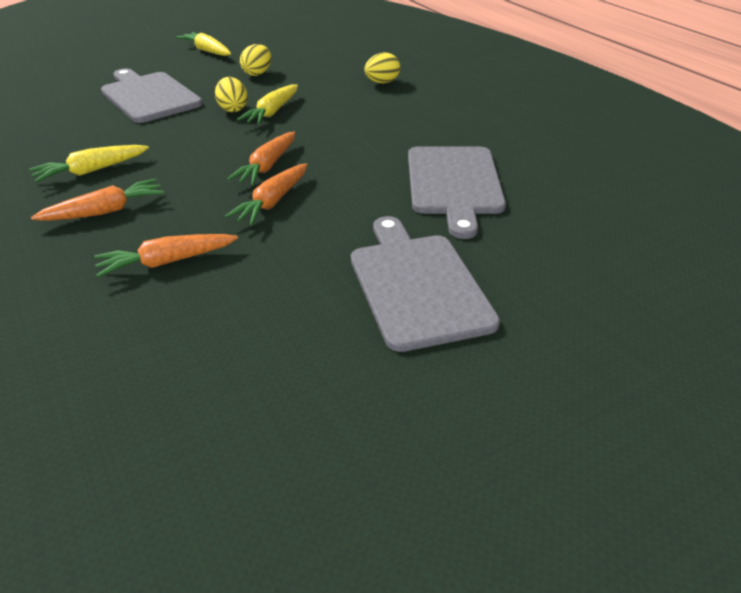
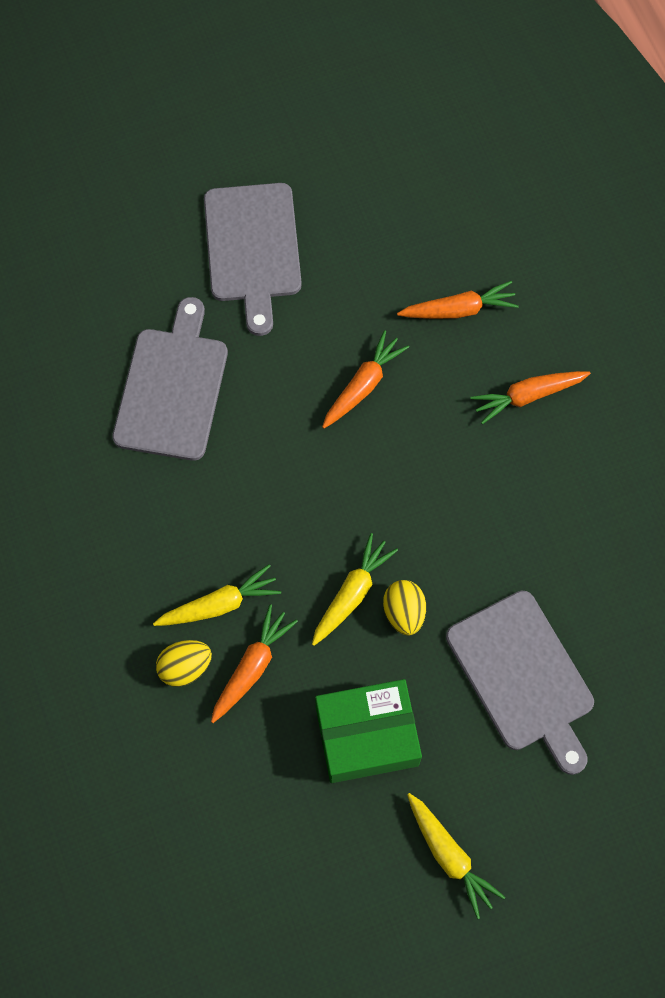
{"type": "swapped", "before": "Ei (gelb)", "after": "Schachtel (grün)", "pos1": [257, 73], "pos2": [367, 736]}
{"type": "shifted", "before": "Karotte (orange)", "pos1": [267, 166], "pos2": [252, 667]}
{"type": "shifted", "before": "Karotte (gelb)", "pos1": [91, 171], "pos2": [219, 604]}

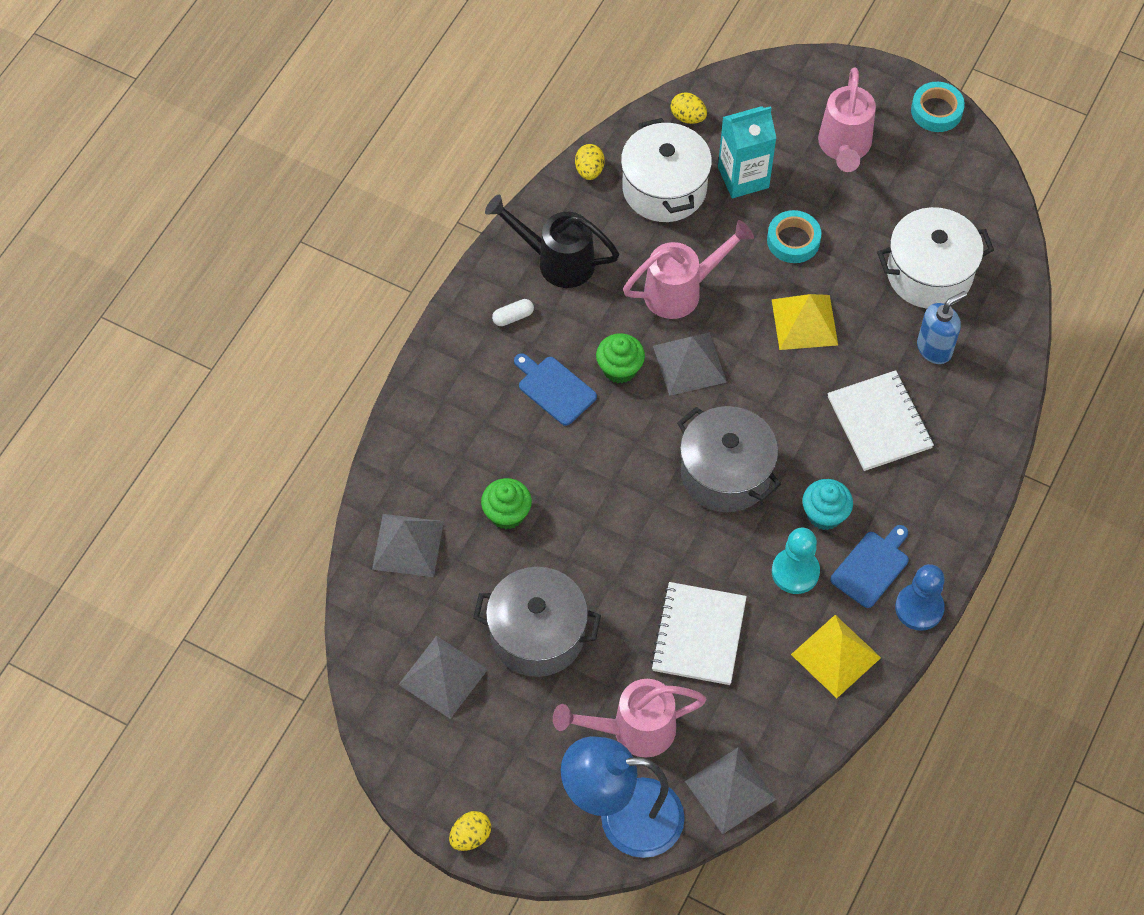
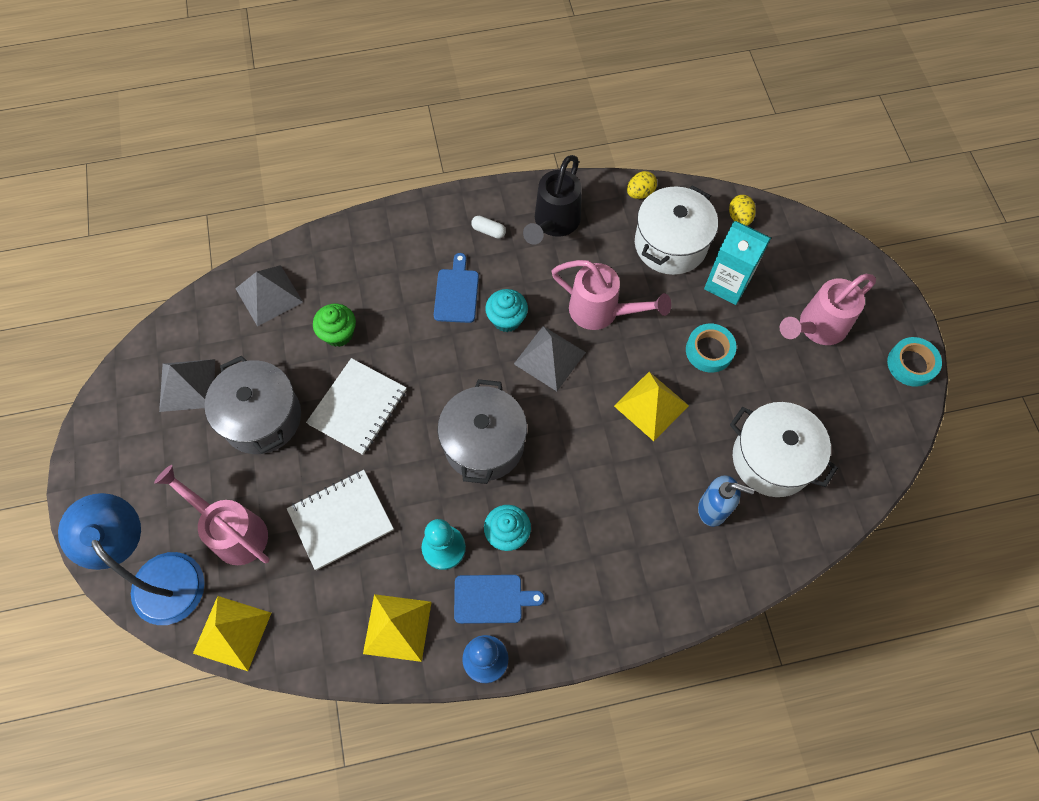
{"type": "rotated", "before": "Gießkanne (schwarz)", "pos1": [556, 261], "pos2": [553, 224], "turn": -135}
{"type": "repainted", "before": "Muffin (grün)", "after": "Muffin (türkis)", "pos1": [619, 369], "pos2": [506, 319]}
{"type": "shifted", "before": "Notizbuch (weiß)", "pos1": [879, 422], "pos2": [358, 407]}
{"type": "repainted", "before": "Pyramide (grau)", "after": "Pyramide (gelb)", "pos1": [730, 790], "pos2": [232, 632]}
{"type": "gone", "before": "Ei (gelb)", "pos1": [470, 836]}

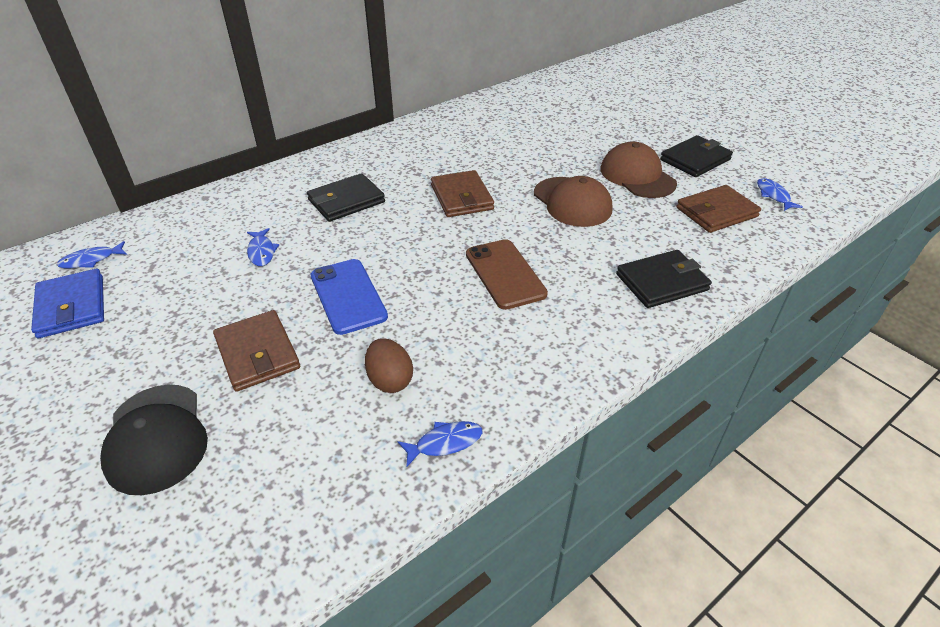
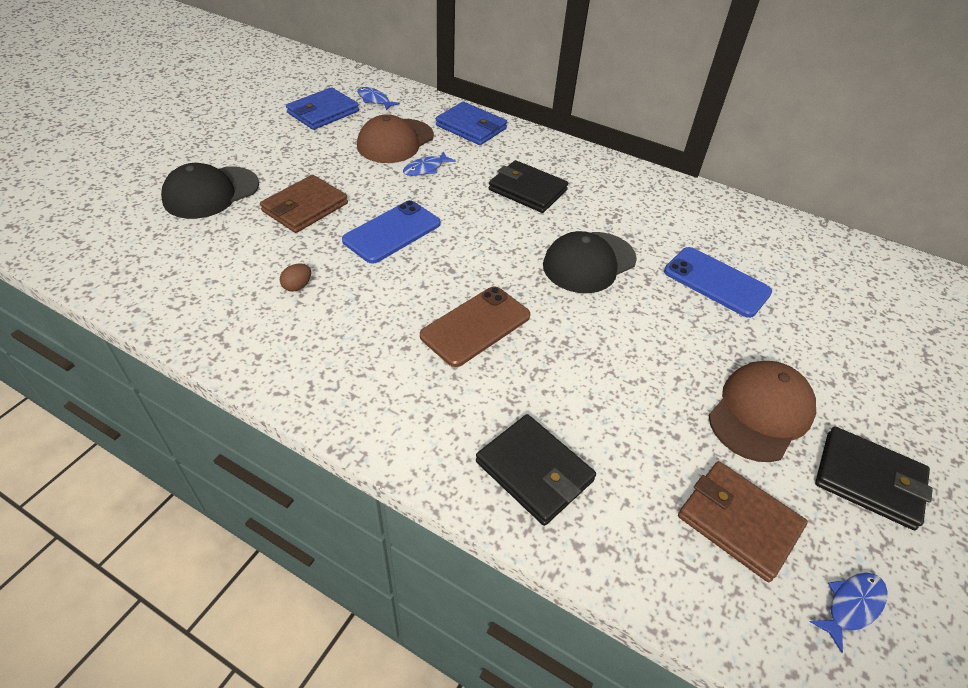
{"type": "swapped", "before": "Geldbörse (braun)", "after": "Kappe (schwarz)", "pos1": [461, 197], "pos2": [589, 262]}
{"type": "shifted", "before": "Kappe (braun)", "pos1": [572, 202], "pos2": [395, 141]}
{"type": "scaled", "before": "Ei (braun)", "pos1": [390, 380], "pos2": [297, 286], "scale": 0.62}
{"type": "gone", "before": "Fisch (blau)", "pos1": [445, 443]}
{"type": "new", "after": "Geldbörse (blau)", "pos2": [471, 127]}
{"type": "new", "after": "Handy (blau)", "pos2": [716, 282]}

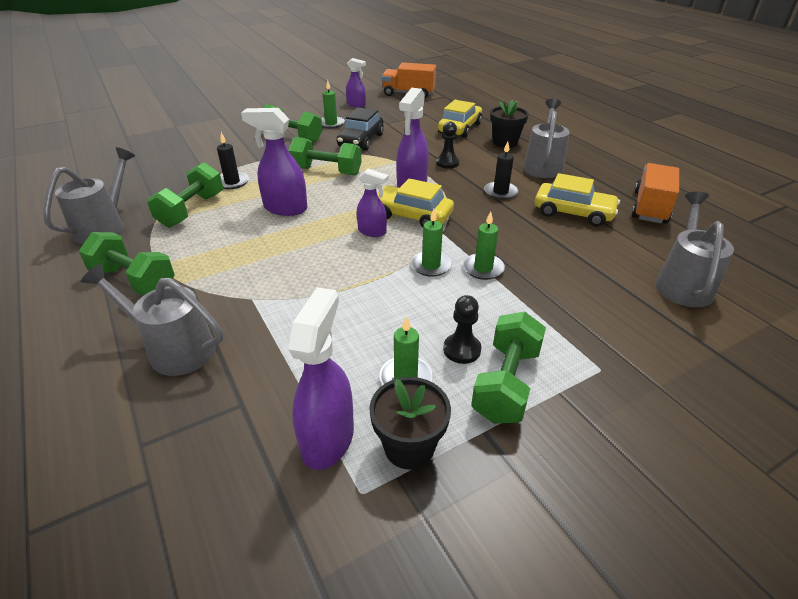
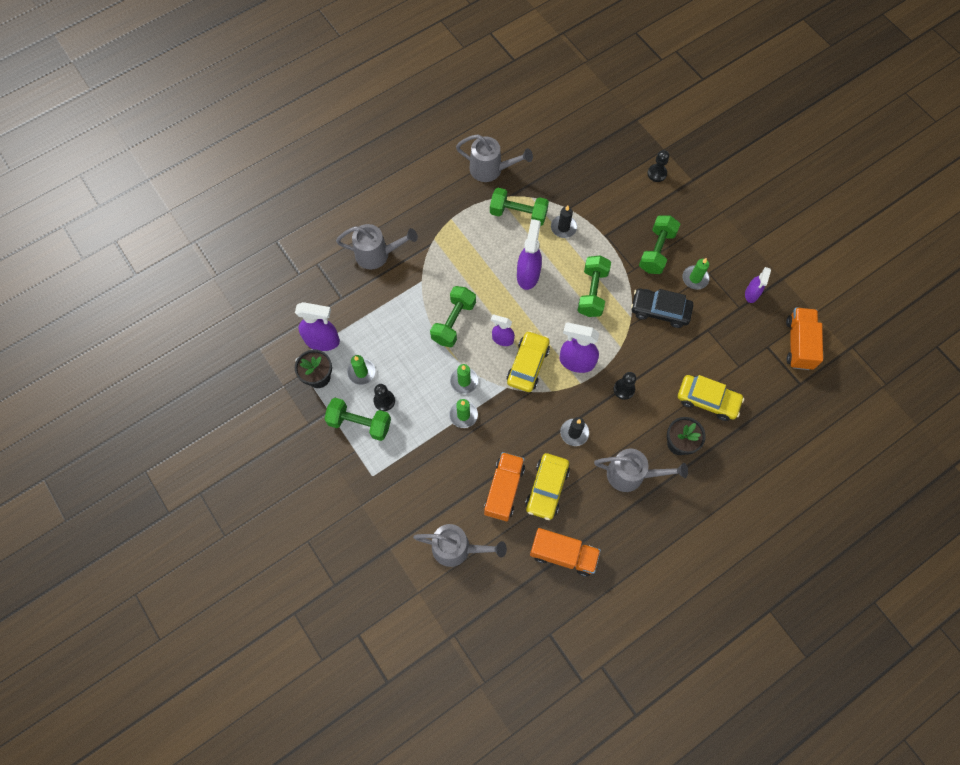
{"type": "rotated", "before": "Sprühflasche (lila)", "pos1": [372, 231], "pos2": [502, 339], "turn": 90}
{"type": "shifted", "before": "Hantel (grün)", "pos1": [134, 280], "pos2": [453, 322]}
{"type": "rotated", "before": "Gießkanne (grau)", "pos1": [173, 349], "pos2": [377, 254], "turn": 75}
{"type": "new", "after": "Bauer (schwarz)", "pos2": [657, 173]}
{"type": "new", "after": "Lastwagen (orange)", "pos2": [504, 490]}

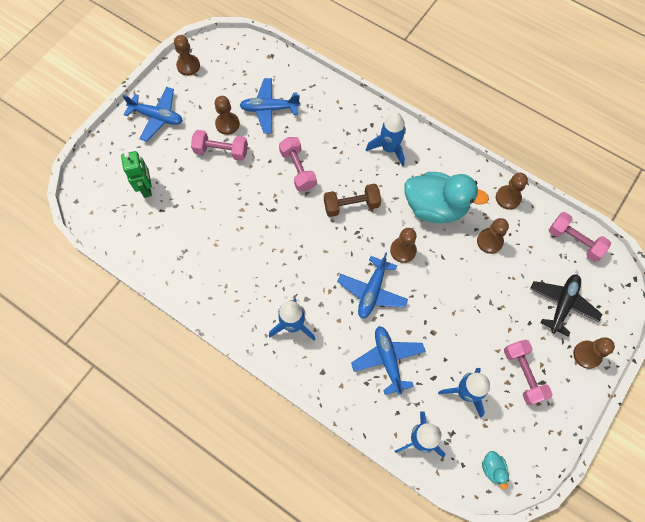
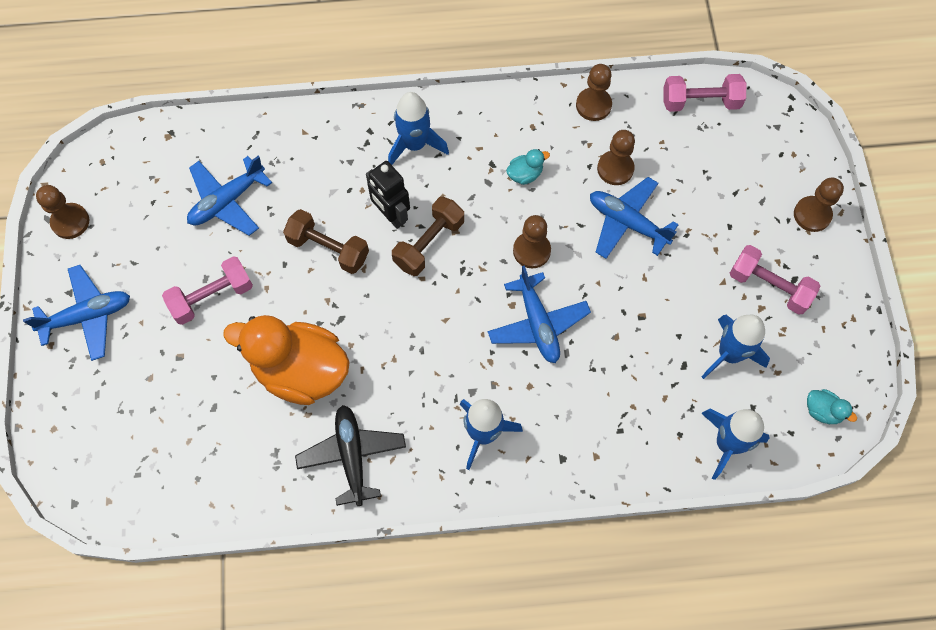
{"type": "gone", "before": "Bauer (braun)", "pos1": [227, 124]}
{"type": "repainted", "before": "Hantel (rosa)", "after": "Hantel (braun)", "pos1": [298, 169], "pos2": [328, 249]}
{"type": "gone", "before": "Roboter (grün)", "pos1": [146, 188]}
{"type": "scaled", "before": "Ente (türkis)", "pos1": [435, 207], "pos2": [525, 174], "scale": 0.4}
{"type": "shifted", "before": "Flugzeug (schwarz)", "pos1": [562, 304], "pos2": [352, 455]}
{"type": "shifted", "before": "Flugzeug (blau)", "pos1": [388, 360], "pos2": [627, 222]}
{"type": "new", "after": "Roboter (schwarz)", "pos2": [391, 215]}
{"type": "new", "after": "Ente (orange)", "pos2": [301, 371]}

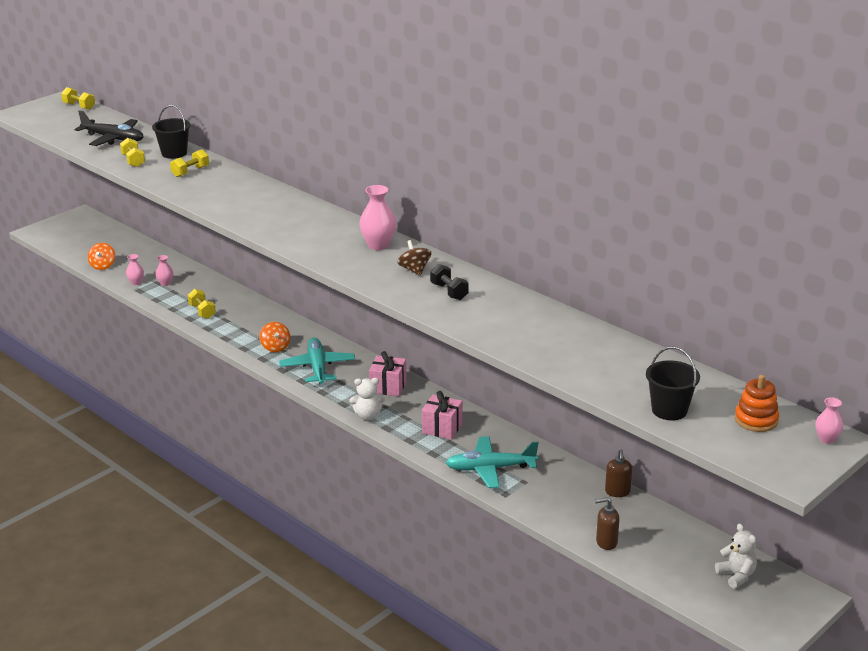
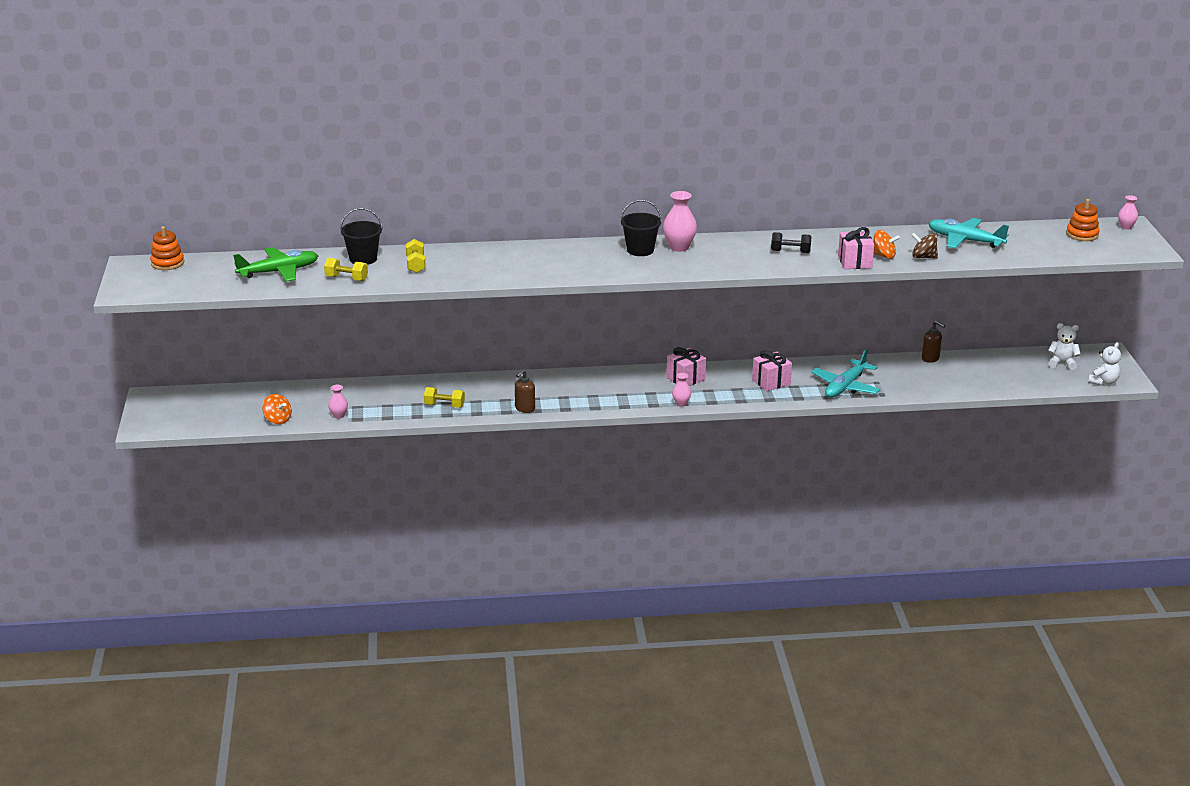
{"type": "swapped", "before": "Hantel (gelb)", "after": "Stapelspielzeug (orange)", "pos1": [79, 106], "pos2": [167, 263]}
{"type": "repainted", "before": "Flugzeug (schwarz)", "after": "Flugzeug (grün)", "pos1": [113, 139], "pos2": [279, 272]}
{"type": "shifted", "before": "Kreisel (braun)", "pos1": [414, 270], "pos2": [923, 257]}
{"type": "shifted", "before": "Vase (rosa)", "pos1": [165, 283], "pos2": [681, 403]}
{"type": "shifted", "before": "Kreisel (orange)", "pos1": [275, 347], "pos2": [883, 256]}
{"type": "shifted", "before": "Flugzeug (türkis)", "pos1": [317, 367], "pos2": [965, 240]}
{"type": "shifted", "before": "Eimer (schwarz)", "pos1": [669, 410], "pos2": [640, 250]}
{"type": "shifted", "before": "Teddybär (weiß)", "pos1": [368, 416], "pos2": [1103, 382]}
{"type": "shifted", "before": "Seifenspender (braun)", "pos1": [606, 542], "pos2": [524, 408]}
{"type": "new", "after": "Geschenk (rosa)", "pos2": [854, 262]}

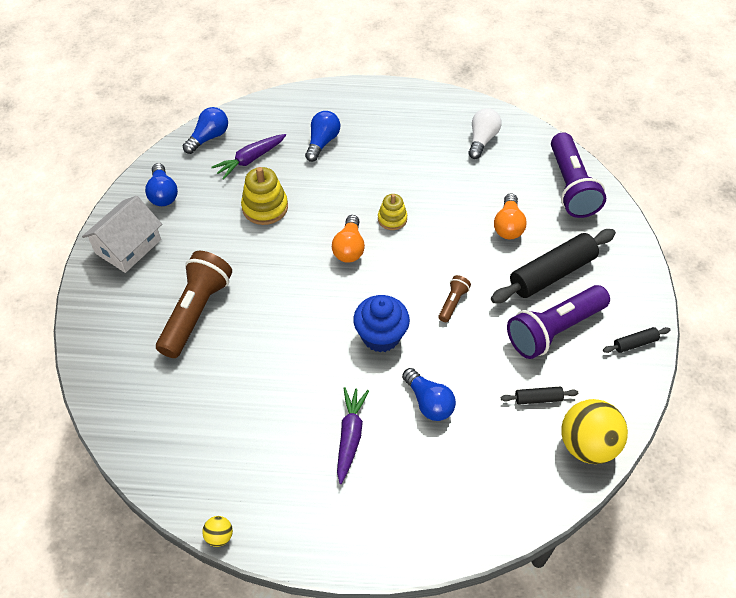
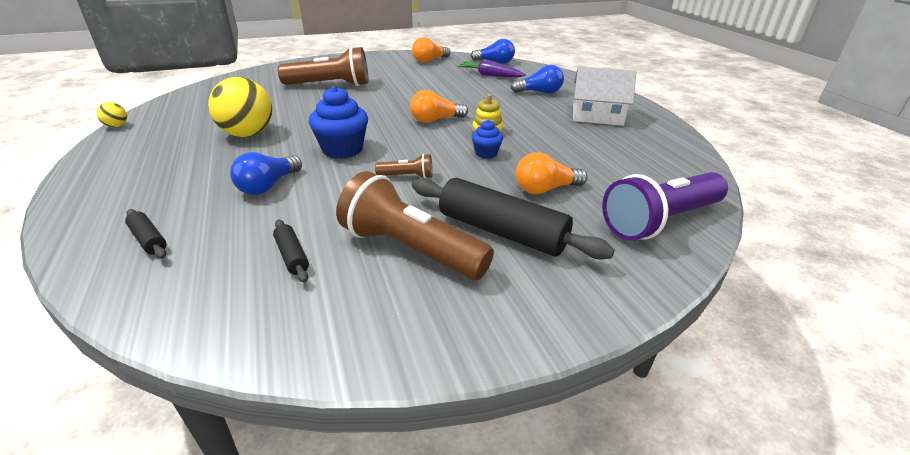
{"type": "gone", "before": "Glühbirne (weiß)", "pos1": [482, 140]}
{"type": "repainted", "before": "Glühbirne (blau)", "after": "Glühbirne (orange)", "pos1": [163, 194], "pos2": [429, 60]}
{"type": "gone", "before": "Stapelspielzeug (gelb)", "pos1": [265, 207]}
{"type": "shifted", "before": "Haus (weiß)", "pos1": [128, 246], "pos2": [597, 116]}
{"type": "repainted", "before": "Taschenlampe (lila)", "after": "Taschenlampe (braun)", "pos1": [554, 330], "pos2": [410, 249]}
{"type": "shifted", "before": "Nudelholz (schwarz)", "pos1": [635, 343], "pos2": [148, 240]}
{"type": "gone", "before": "Karotte (lila)", "pos1": [350, 436]}
{"type": "shifted", "before": "Ball (gelb)", "pos1": [587, 445], "pos2": [248, 134]}
{"type": "new", "after": "Muffin (blau)", "pos2": [486, 153]}

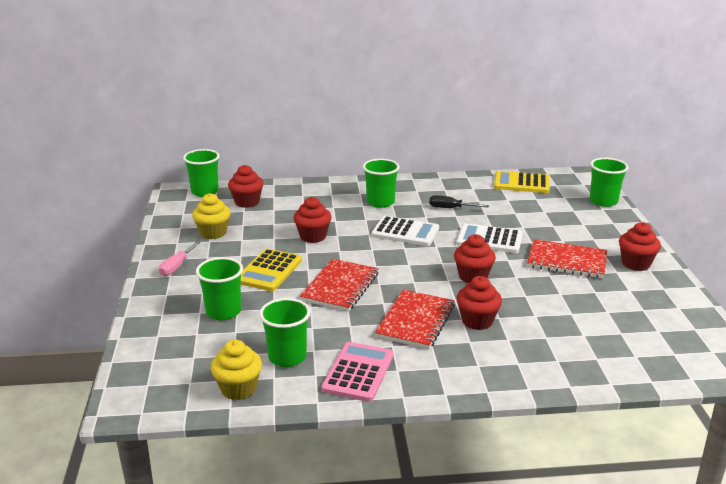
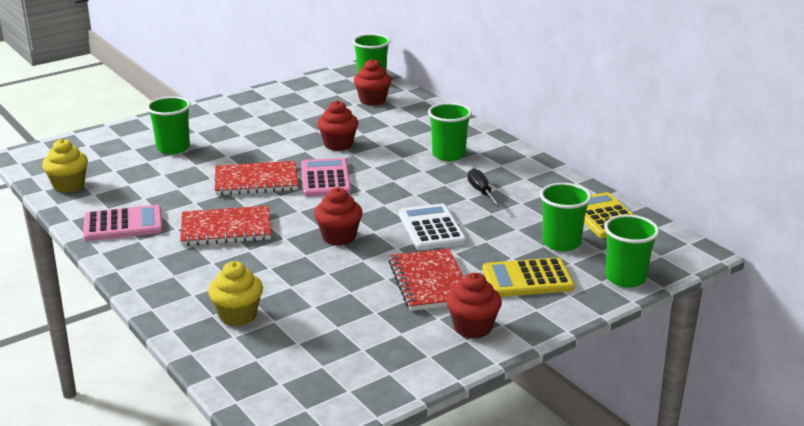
{"type": "shifted", "before": "Muffin (gelb)", "pos1": [213, 233], "pos2": [238, 315]}
{"type": "gone", "before": "Taschenrechner (weiß)", "pos1": [405, 232]}
{"type": "gone", "before": "Schraubenzieher (rosa)", "pos1": [177, 266]}
{"type": "shifted", "before": "Taschenrechner (gelb)", "pos1": [269, 271], "pos2": [527, 279]}
{"type": "gone", "before": "Muffin (rot)", "pos1": [477, 321]}
{"type": "shifted", "before": "Becher (grün)", "pos1": [287, 357], "pos2": [561, 243]}
{"type": "new", "after": "Taschenrechner (rosa)", "pos2": [325, 178]}

